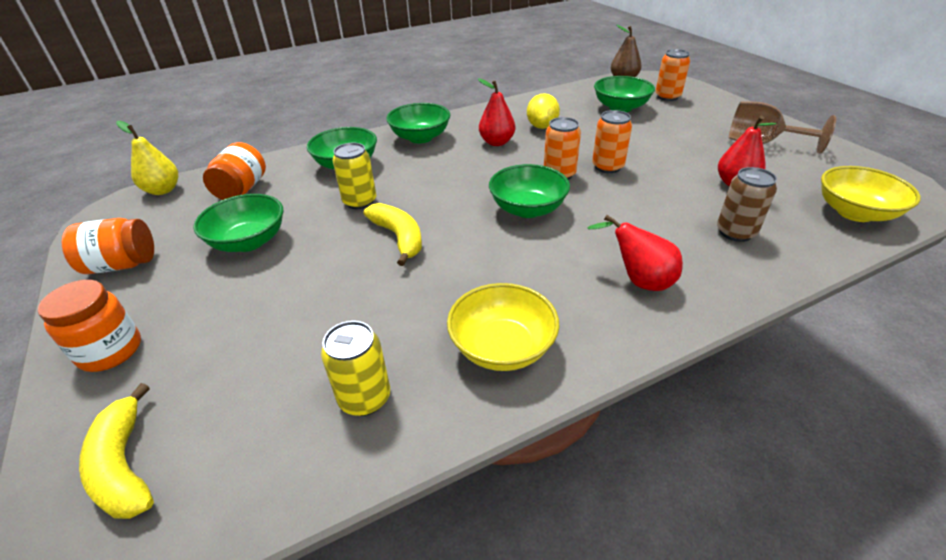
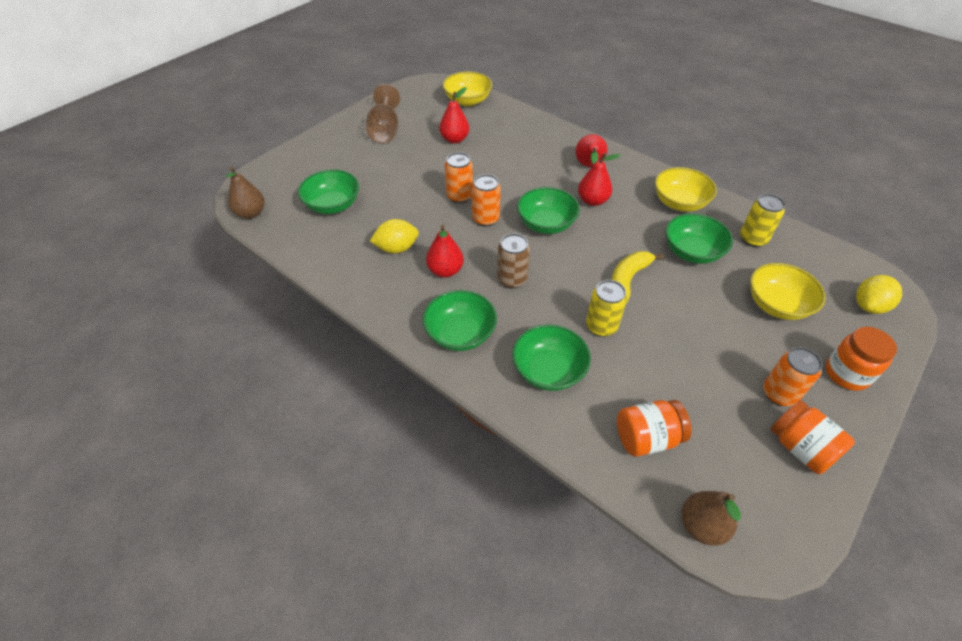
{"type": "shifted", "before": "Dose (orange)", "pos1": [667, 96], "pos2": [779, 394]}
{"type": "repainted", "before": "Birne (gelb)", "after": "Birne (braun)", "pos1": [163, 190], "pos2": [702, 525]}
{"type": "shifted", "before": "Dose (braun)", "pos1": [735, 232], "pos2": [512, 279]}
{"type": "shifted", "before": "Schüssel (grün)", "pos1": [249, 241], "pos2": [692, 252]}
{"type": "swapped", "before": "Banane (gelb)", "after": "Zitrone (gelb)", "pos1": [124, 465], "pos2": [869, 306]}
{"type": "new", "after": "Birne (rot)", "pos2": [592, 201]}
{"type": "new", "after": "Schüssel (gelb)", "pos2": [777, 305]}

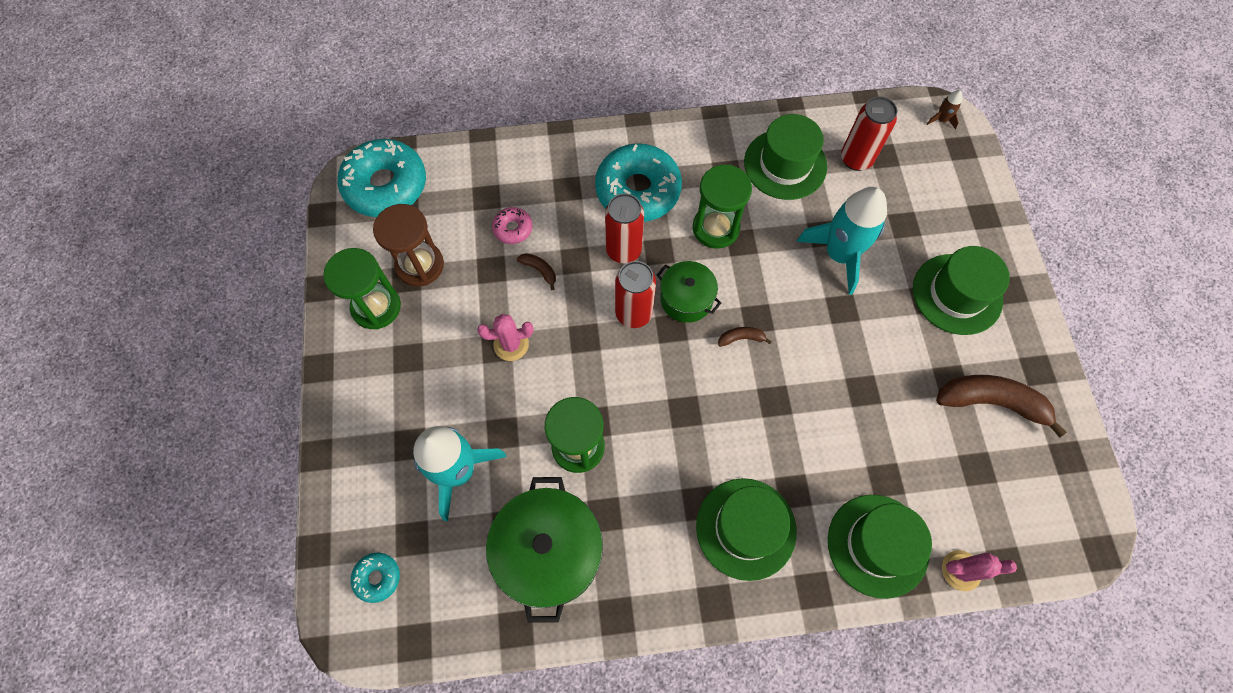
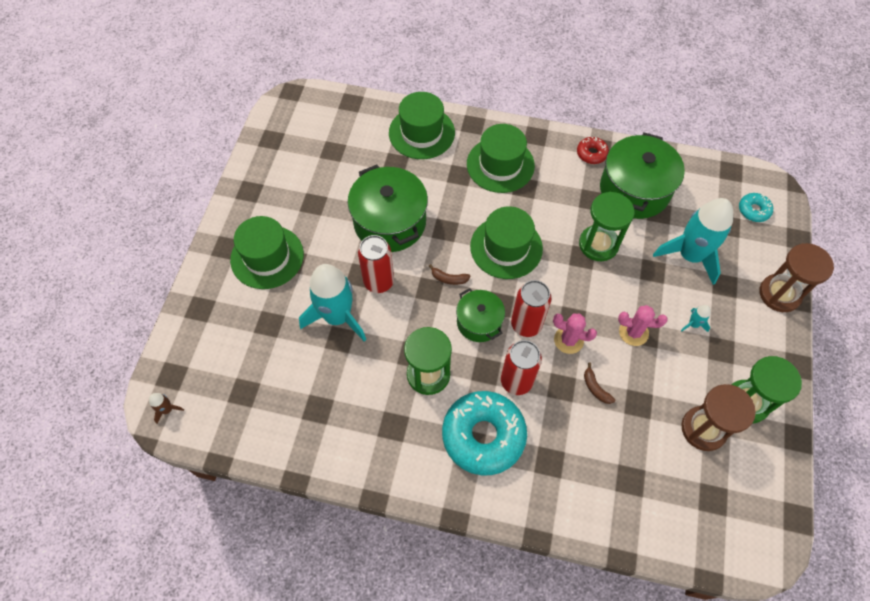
{"type": "shifted", "before": "Dose (rot)", "pos1": [856, 159], "pos2": [379, 282]}
{"type": "shifted", "before": "Hut (grün)", "pos1": [785, 164], "pos2": [506, 247]}
{"type": "gone", "before": "Donut (türkis)", "pos1": [386, 186]}
{"type": "gone", "before": "Donut (rosa)", "pos1": [513, 229]}
{"type": "gone", "before": "Banane (braun)", "pos1": [991, 402]}
{"type": "shifted", "before": "Kaktus (rosa)", "pos1": [961, 570], "pos2": [568, 340]}
{"type": "new", "after": "Donut (rot)", "pos2": [591, 153]}
{"type": "new", "after": "Kochtopf (grün)", "pos2": [390, 222]}
{"type": "new", "after": "Sanduhr (braun)", "pos2": [779, 294]}
{"type": "new", "after": "Rakete (türkis)", "pos2": [693, 324]}

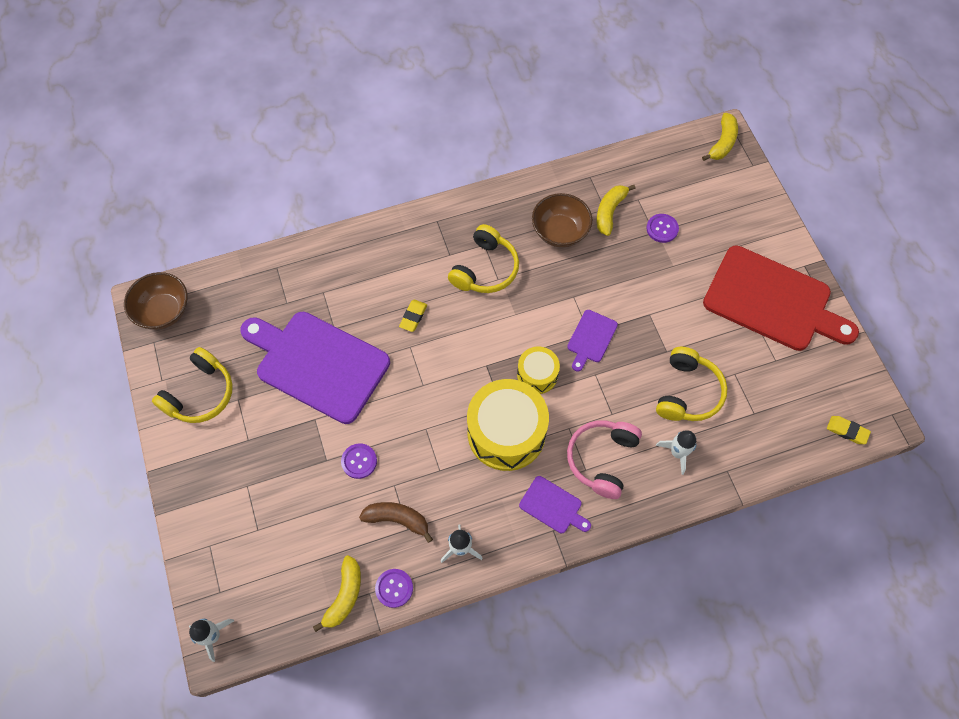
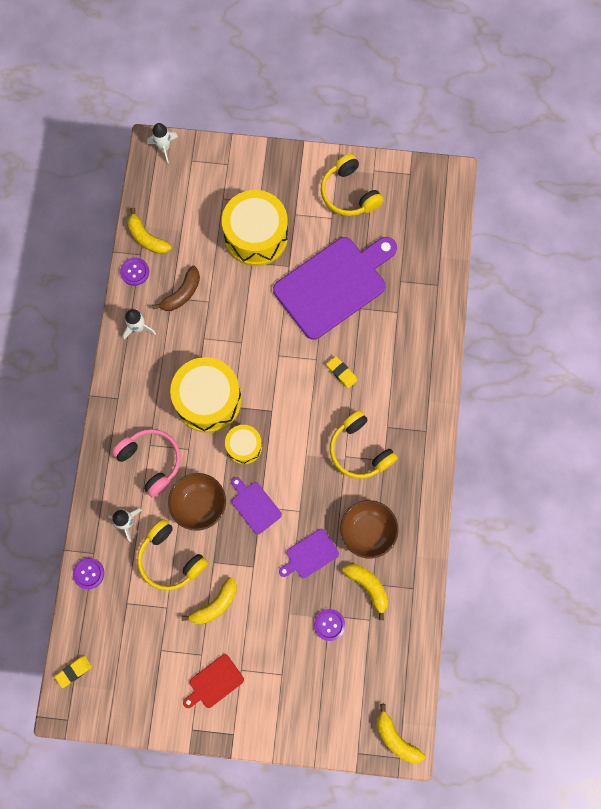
{"type": "scaled", "before": "Schneidebrett (rot)", "pos1": [772, 300], "pos2": [214, 682], "scale": 0.44}
{"type": "shifted", "before": "Schüssel (braun)", "pos1": [164, 311], "pos2": [199, 504]}
{"type": "shifted", "before": "Knopf (lila)", "pos1": [359, 461], "pos2": [89, 573]}
{"type": "shifted", "before": "Schneidebrett (lila)", "pos1": [553, 506], "pos2": [310, 555]}
{"type": "new", "after": "Trommel (gelb)", "pos2": [256, 236]}
{"type": "new", "after": "Banane (gelb)", "pos2": [215, 604]}

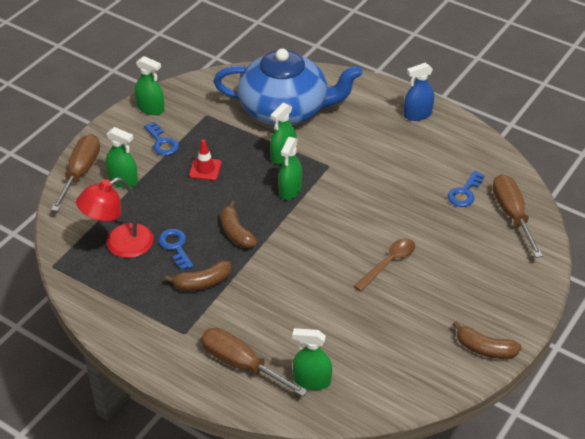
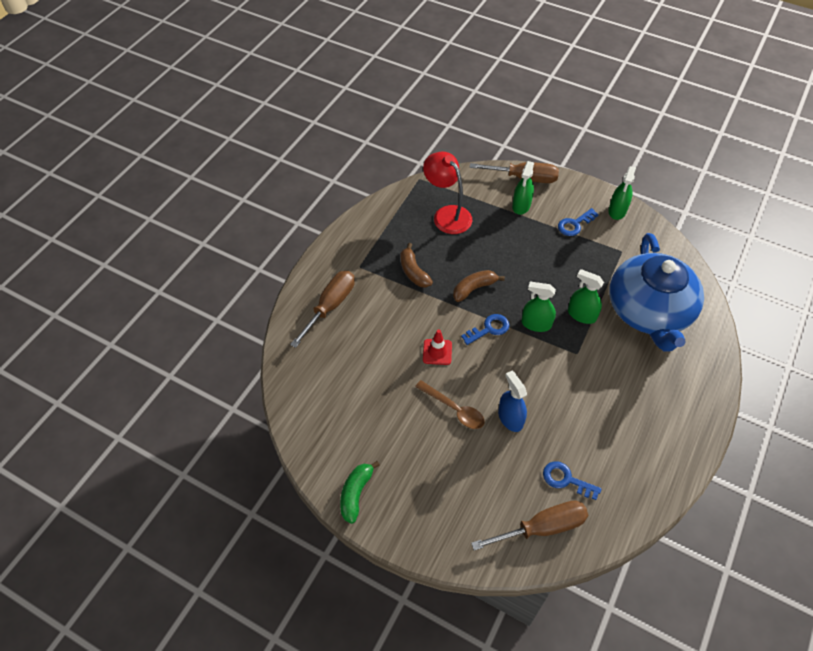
{"type": "shifted", "before": "Sprühflasche (blau)", "pos1": [417, 114], "pos2": [510, 418]}
{"type": "shifted", "before": "Leitkegel (rot)", "pos1": [205, 169], "pos2": [437, 352]}
{"type": "shifted", "before": "Schlüssel (blau)", "pos1": [175, 247], "pos2": [489, 329]}
{"type": "repainted", "before": "Banane (braun)", "after": "Banane (grün)", "pos1": [485, 349], "pos2": [356, 494]}
{"type": "gone", "before": "Sprühflasche (grün)", "pos1": [312, 381]}

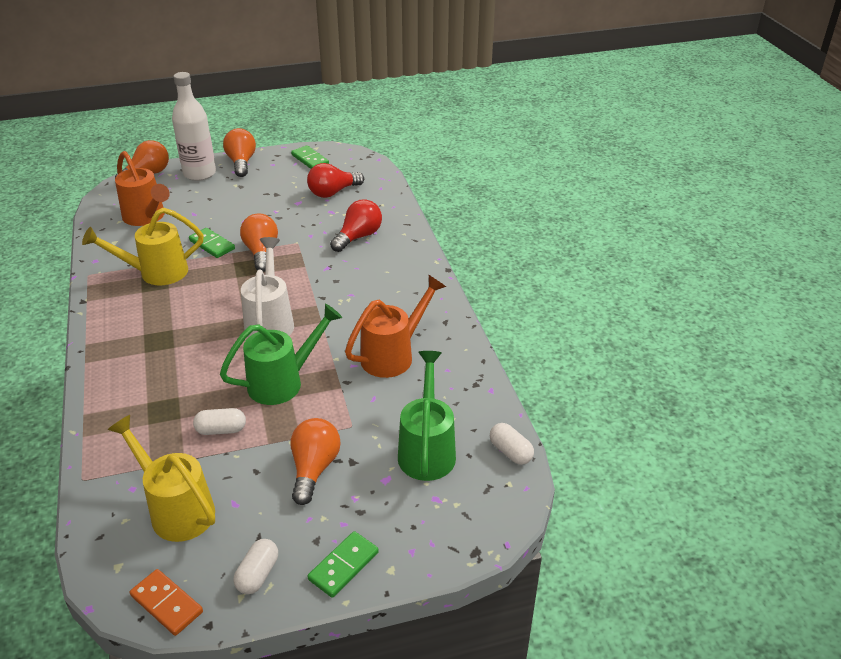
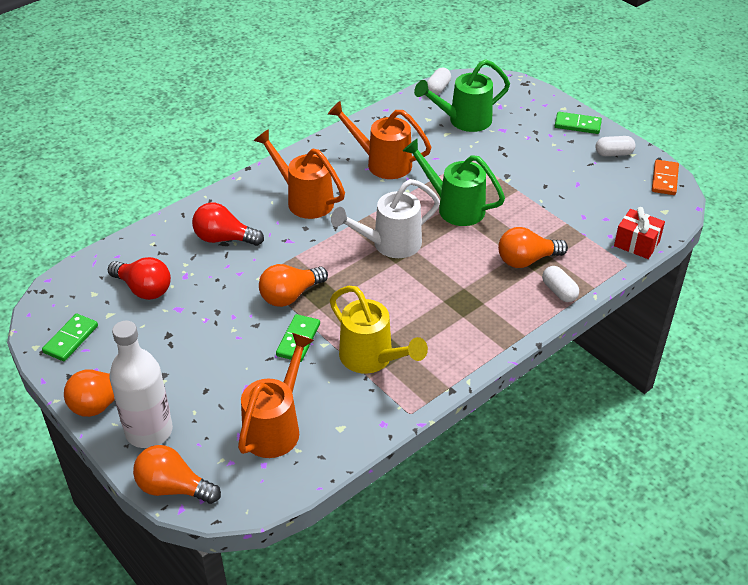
{"type": "shifted", "before": "Kapsel (weiß)", "pos1": [221, 430], "pos2": [559, 291]}
{"type": "gone", "before": "Gießkanne (gelb)", "pos1": [177, 509]}
{"type": "shifted", "before": "Glühbirne (orange)", "pos1": [314, 468], "pos2": [526, 260]}
{"type": "new", "after": "Gießkanne (orange)", "pos2": [304, 200]}
{"type": "new", "after": "Geschenk (rot)", "pos2": [636, 244]}

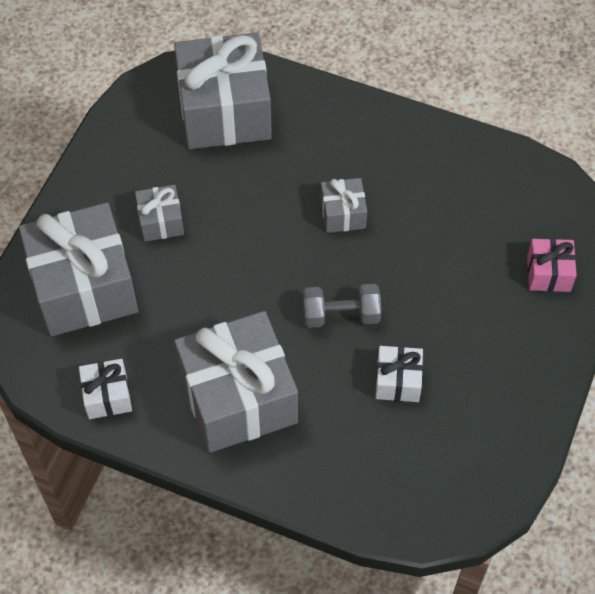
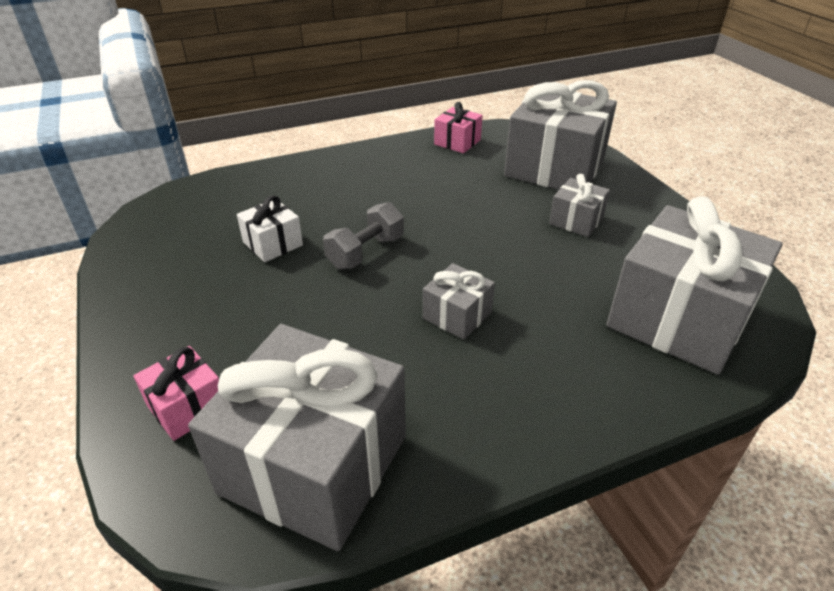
{"type": "shifted", "before": "Geschenk (grau)", "pos1": [238, 398], "pos2": [314, 464]}
{"type": "repainted", "before": "Geschenk (weiß)", "after": "Geschenk (rosa)", "pos1": [107, 396], "pos2": [457, 142]}

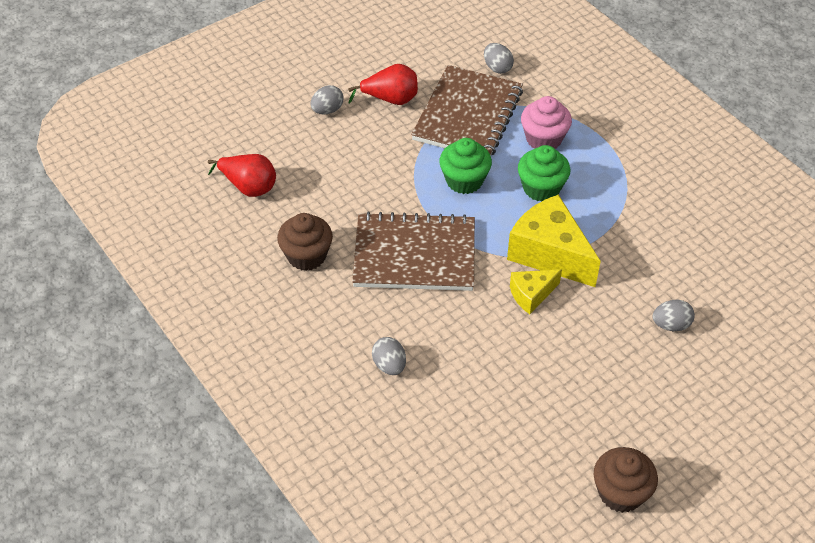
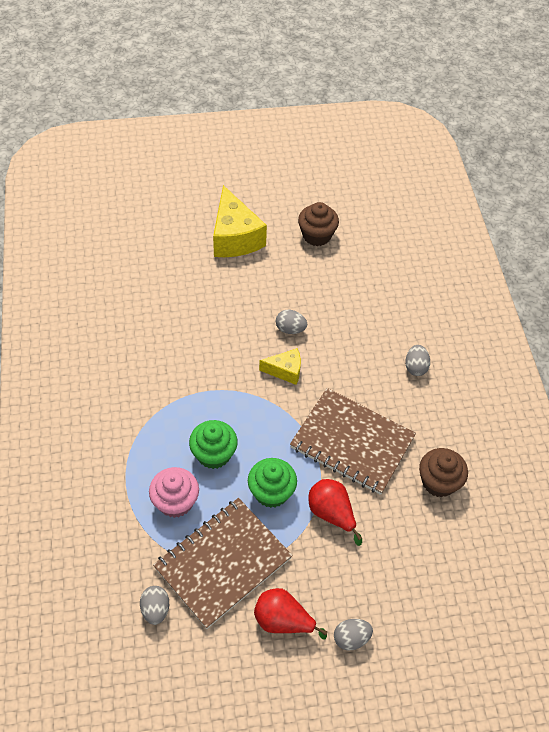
{"type": "shifted", "before": "Birne (rot)", "pos1": [248, 187], "pos2": [331, 514]}
{"type": "shifted", "before": "Käse (gelb)", "pos1": [549, 253], "pos2": [235, 237]}
{"type": "shifted", "before": "Ei (grau)", "pos1": [671, 325], "pos2": [290, 329]}

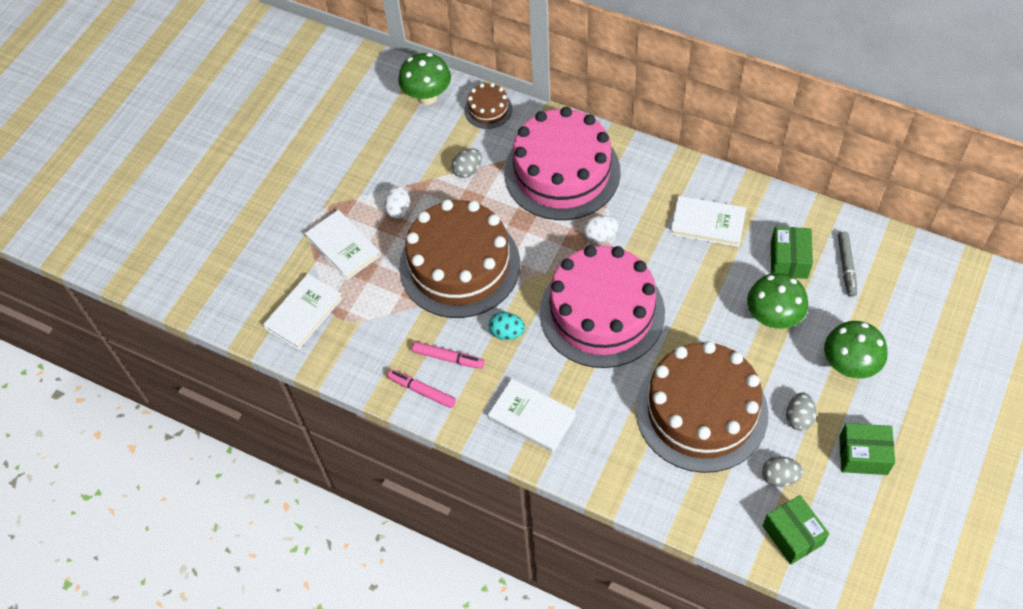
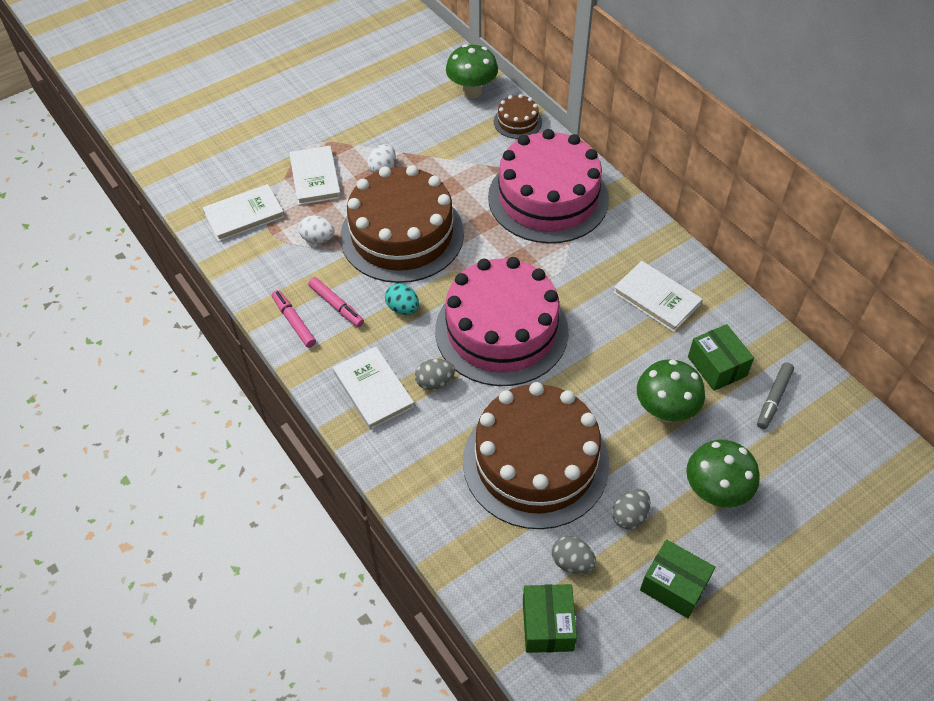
{"type": "shifted", "before": "Ei (grau)", "pos1": [467, 170], "pos2": [435, 382]}
{"type": "shifted", "before": "Ei (weiß)", "pos1": [600, 236], "pos2": [318, 239]}
{"type": "rotated", "before": "Schachtel (grün)", "pos1": [789, 260], "pos2": [717, 366], "turn": -60}

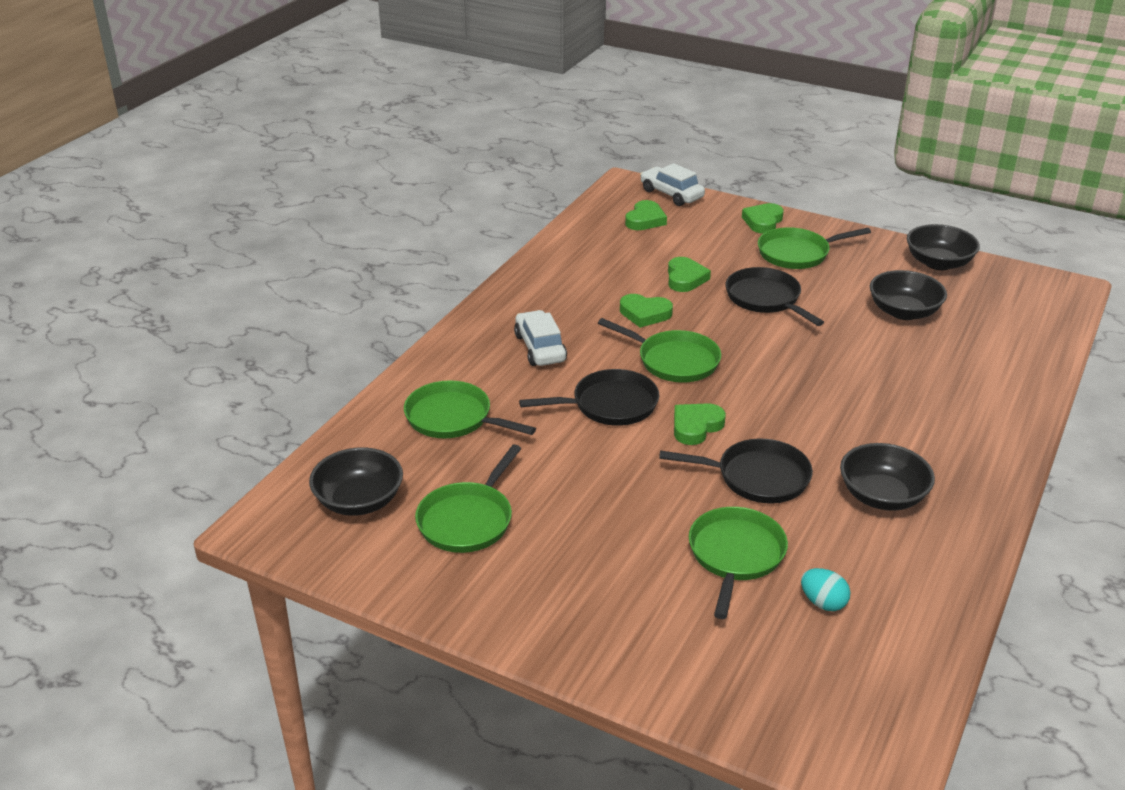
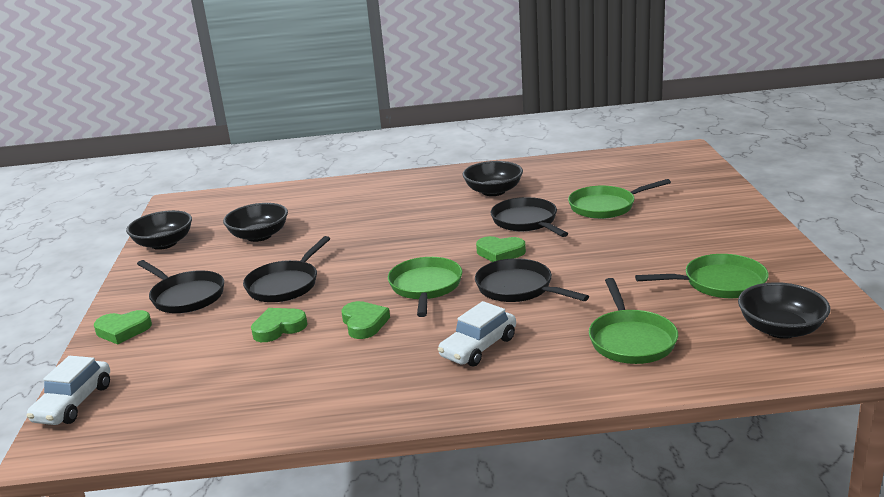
{"type": "gone", "before": "Herz (grün)", "pos1": [645, 220]}
{"type": "repainted", "before": "Pfanne (grün)", "after": "Pfanne (schwarz)", "pos1": [797, 253], "pos2": [186, 296]}
{"type": "gone", "before": "Ei (türkis)", "pos1": [823, 603]}

